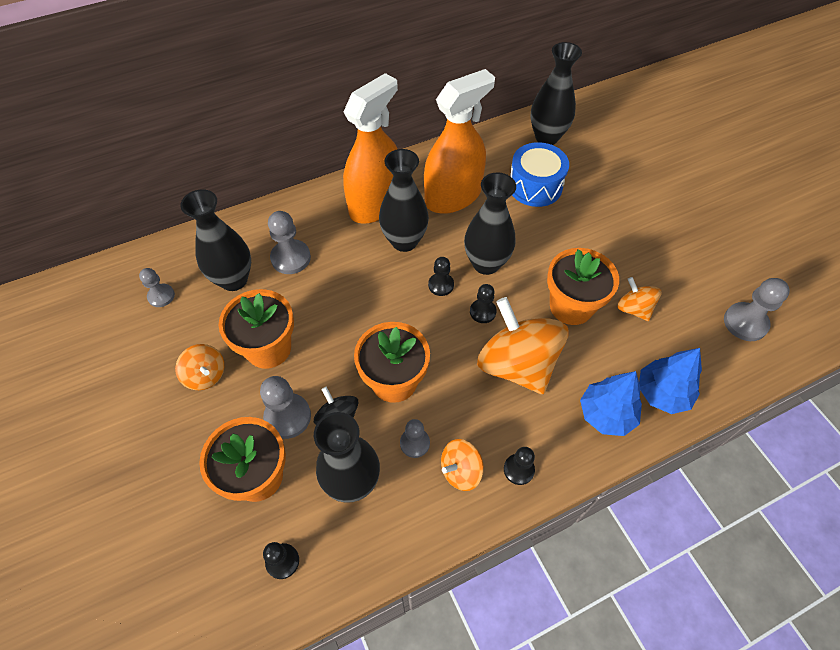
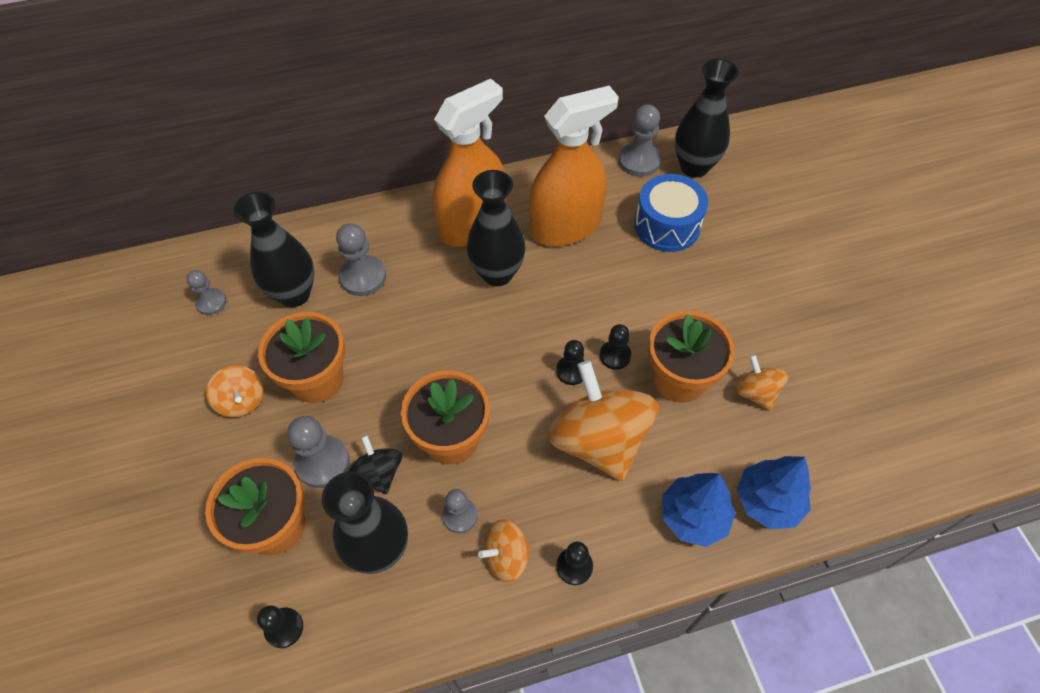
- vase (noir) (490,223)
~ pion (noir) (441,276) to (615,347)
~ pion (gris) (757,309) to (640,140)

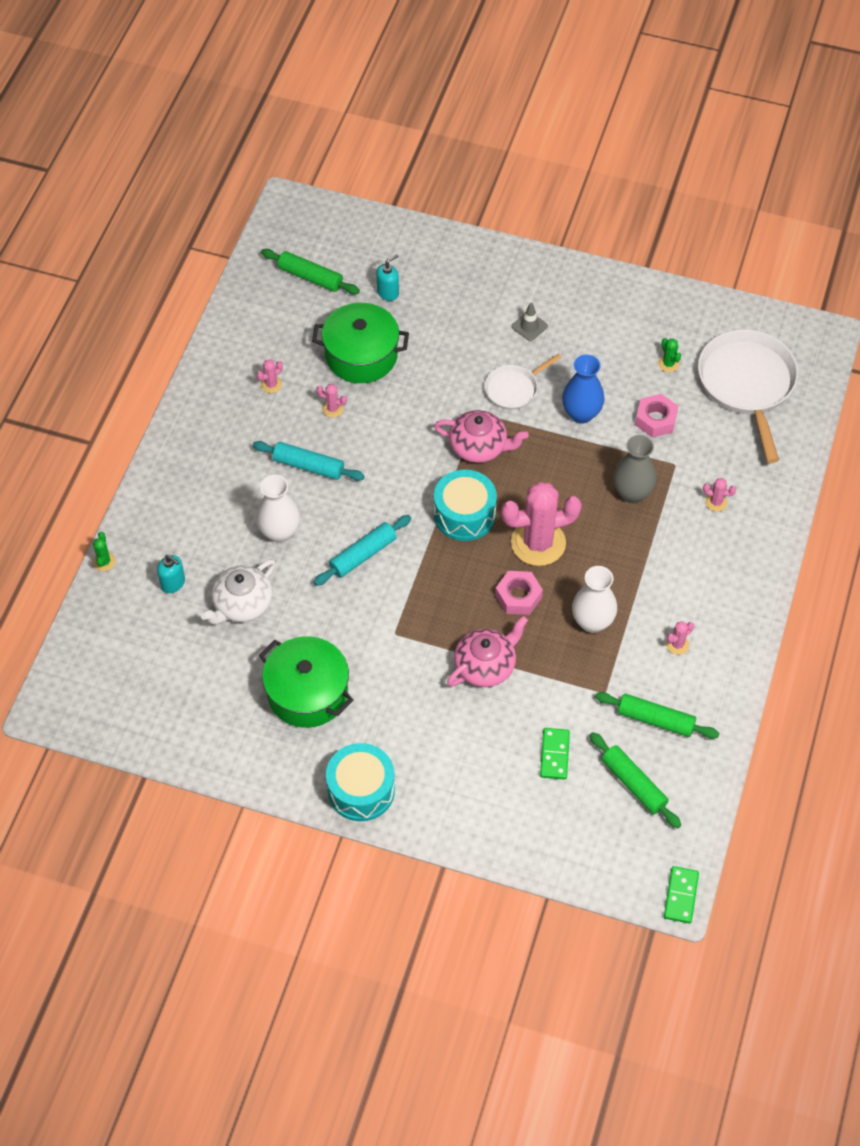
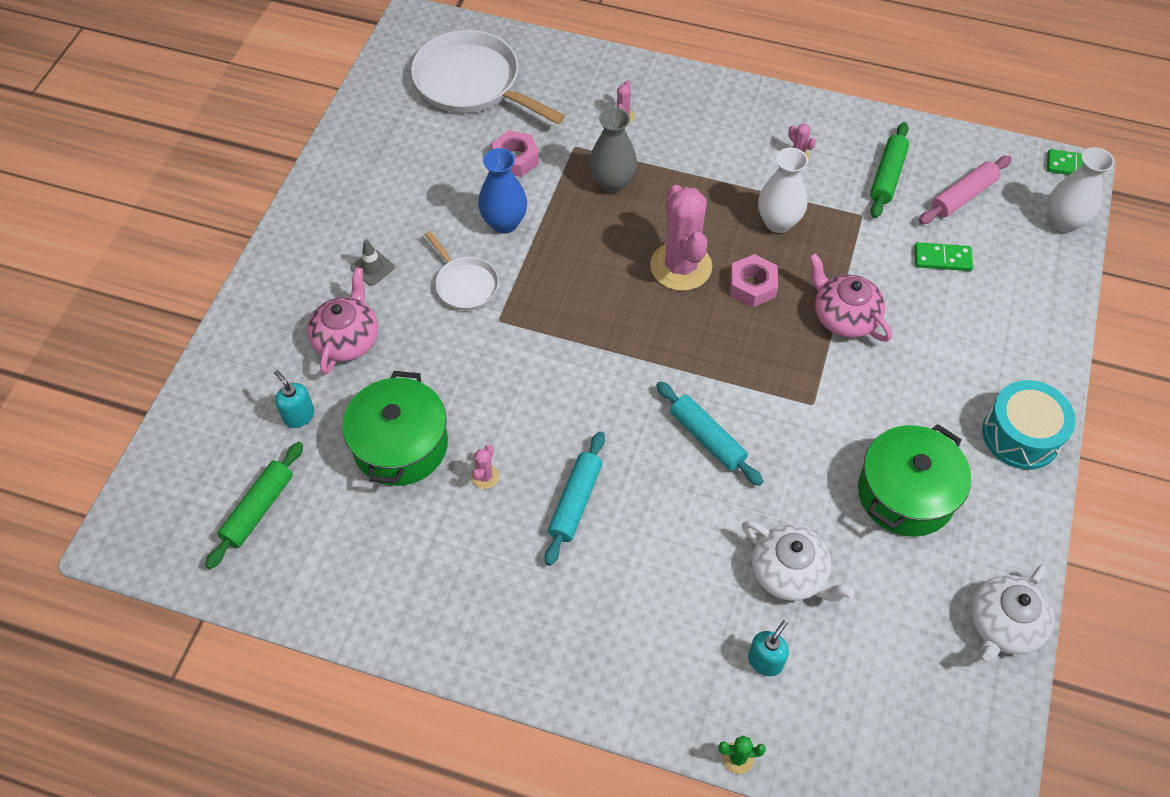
~ poêle (blanc) (748,396) = (488,77) 45 degrees clockwise
- cactus (vert) (669,355)
- cactus (rose) (270,376)
~ théière (rose) (481,436) to (342,321)
- tambour (turquoise) (465,505)
~ vase (blanc) (278,509) to (1081,190)
~ rouleau à pâtisserie (vert) (635,780) to rouleau à pâtisserie (rose) (965,190)
+ théière (blanc) (1013,613)

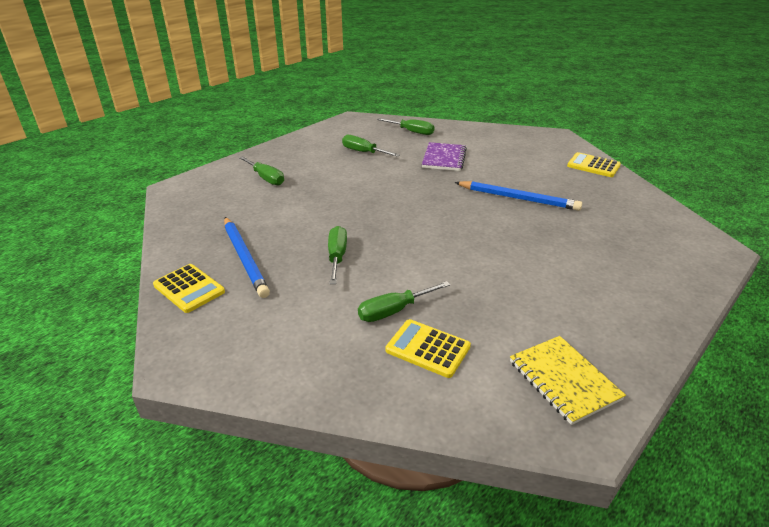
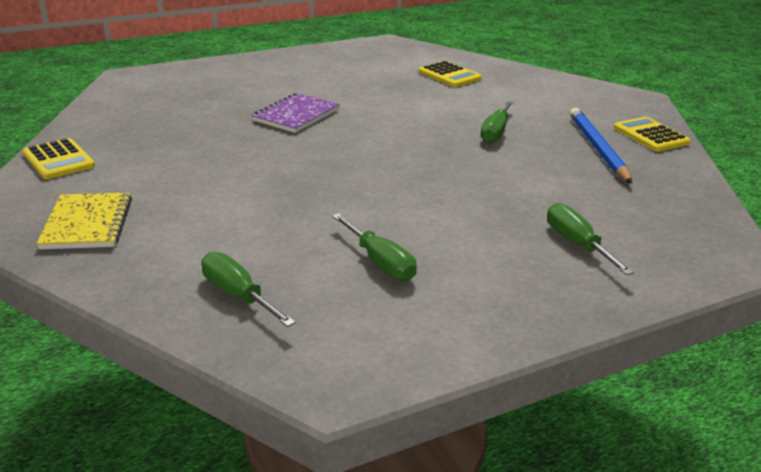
~ carnet (violet) (444,156) to (295,113)
- crayon (bleu) (518,196)
- tournevis (vert) (404,301)
~ carnet (jaune) (568,380) to (84,221)

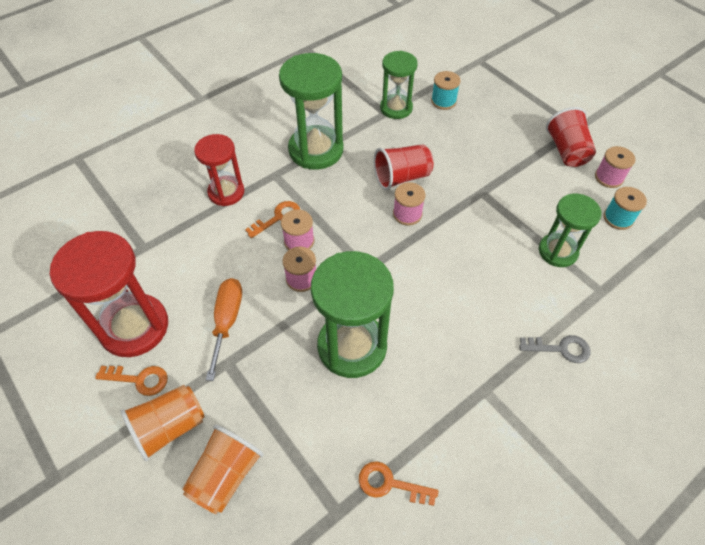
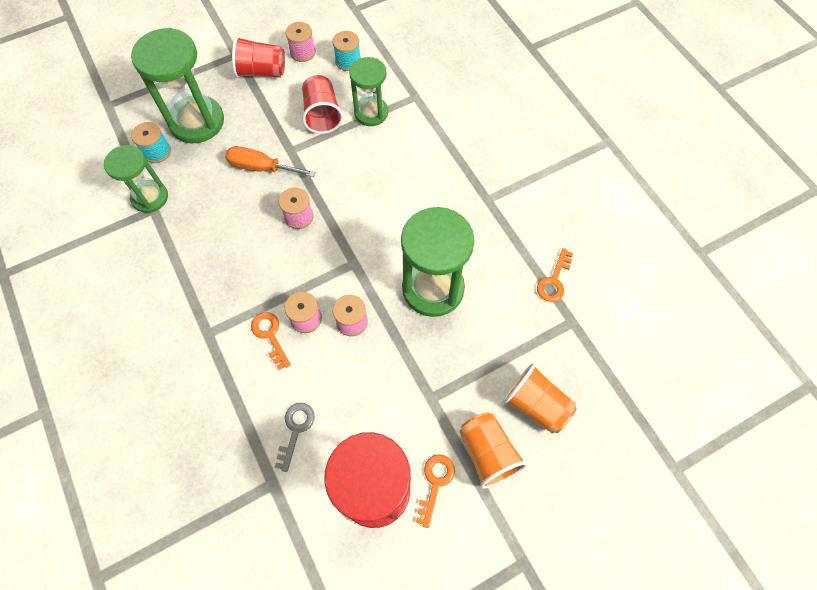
~ sablier (vert) (311,111) to (177,85)
- sablier (rouge) (219,170)
~ gobelet (rouge) (403,167) to (322,104)
~ tournevis (orange) (224,329) to (270,161)
~ clé (gris) (554,349) to (295,437)

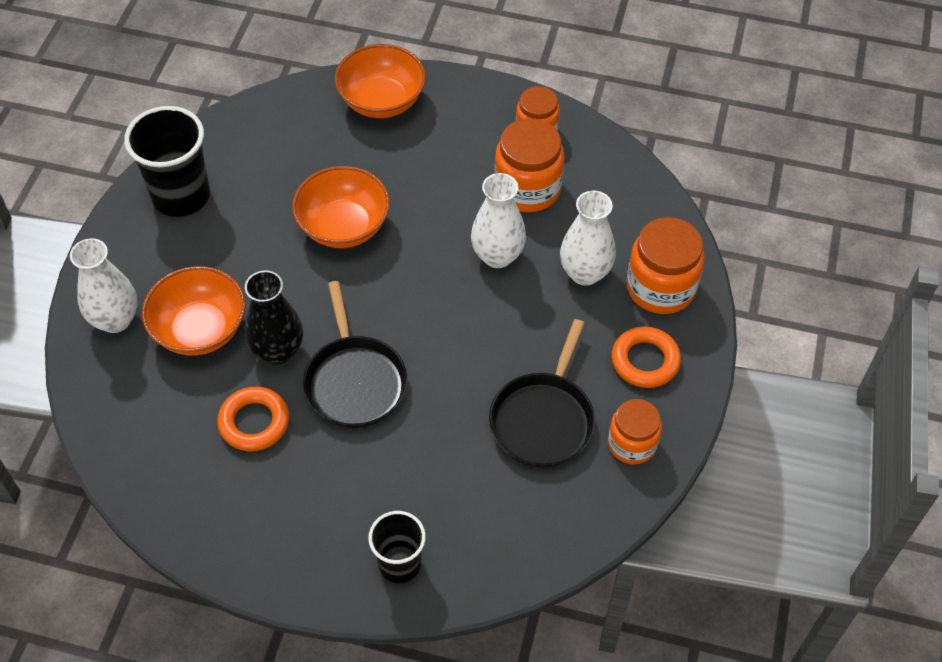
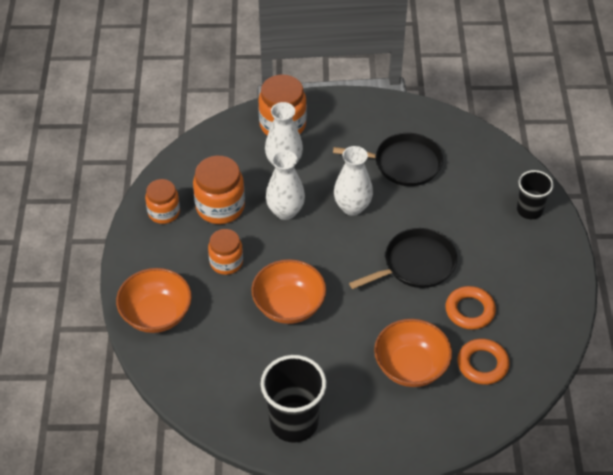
~ vase (blanc) (103,285) to (353,181)
- vase (noir) (274,317)
~ anneau (orange) (646,357) to (483,362)
~ bocal (orange) (635,431) to (225,252)

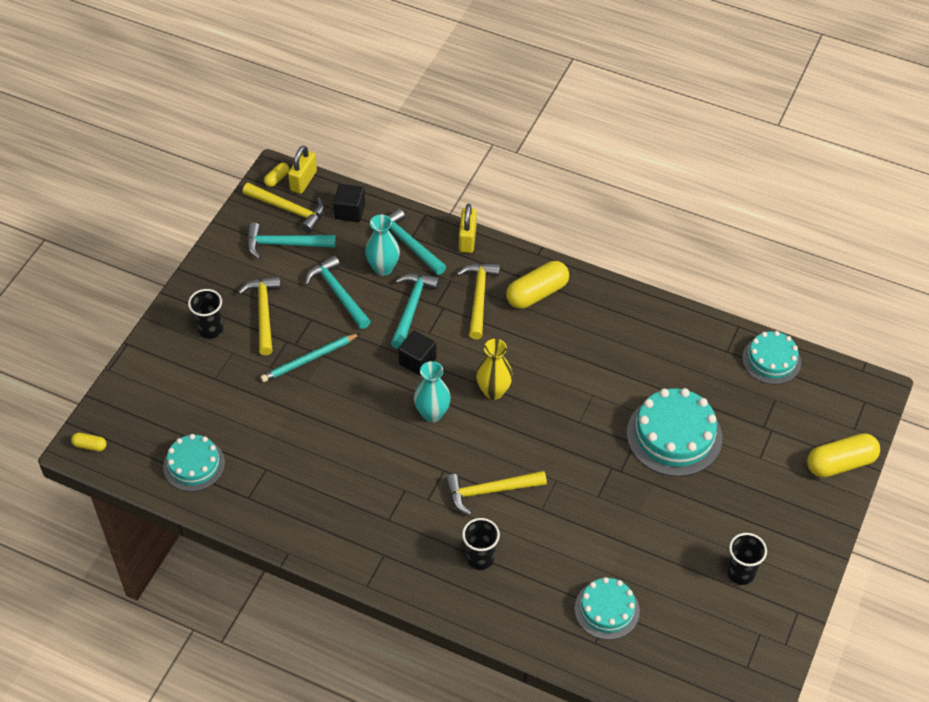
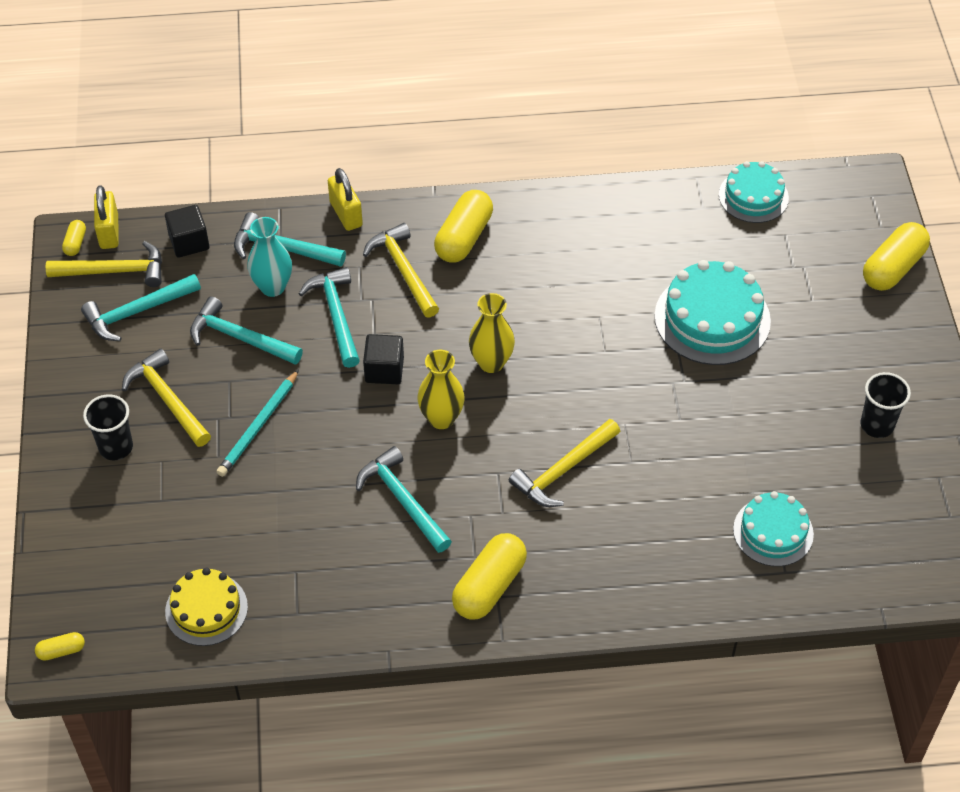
~ vase (turquoise) (432,391) to vase (jaune) (441,389)
~ gâteau (turquoise) (194,463) to gâteau (jaune) (206,607)
- gobelet (noir) (481,544)
+ marteau (turquoise) (404,499)
+ gélule (jaune) (489,576)

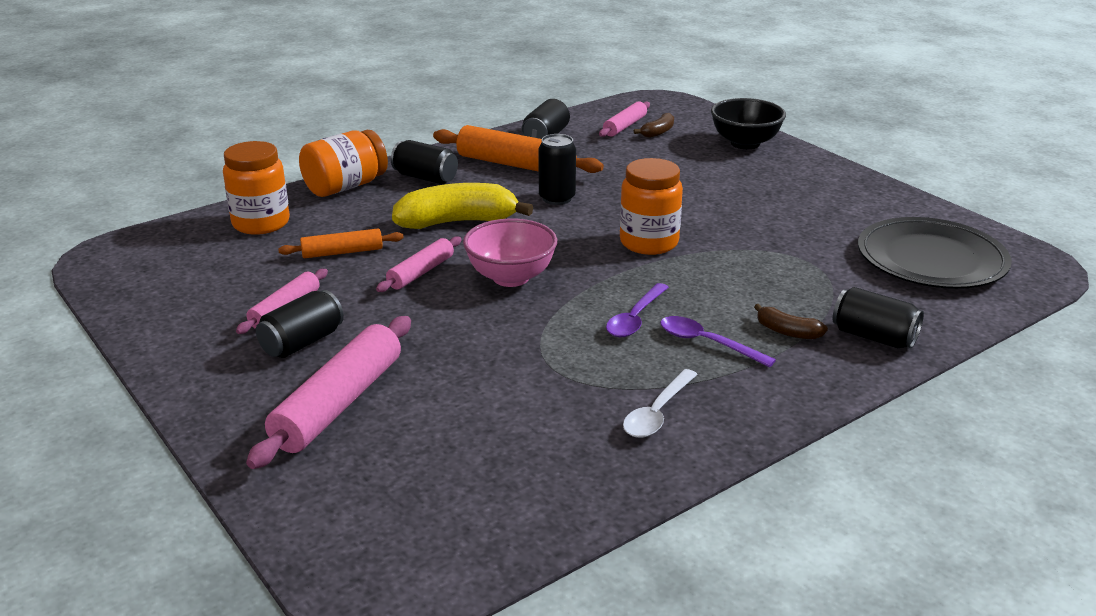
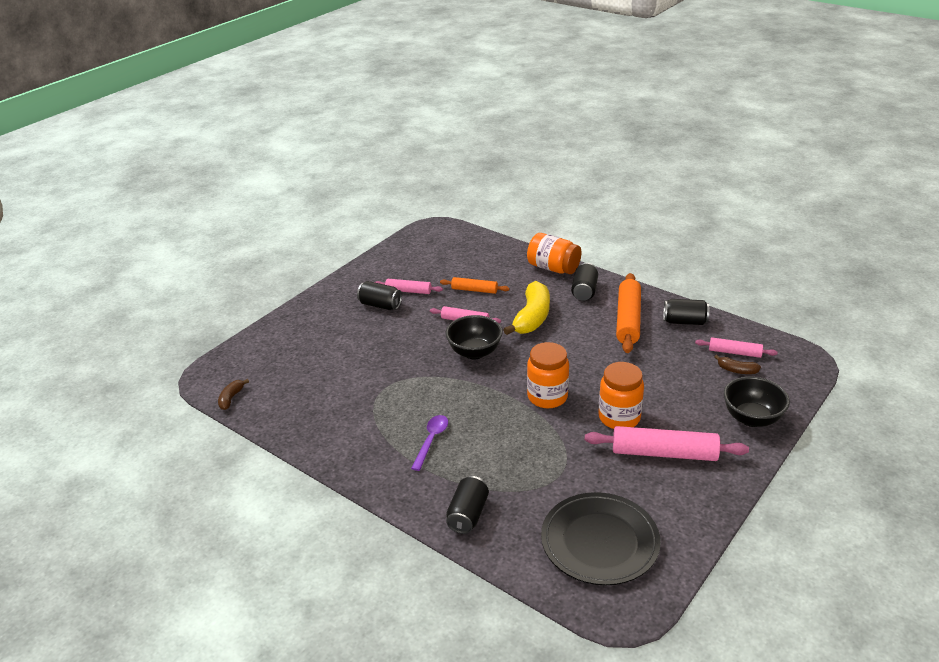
- canette (noir) (557,169)
~ bocal (orange) (256,188) to (621,395)
~ banane (jaune) (462,206) = (526,308) 45 degrees clockwise
~ bol (rose) (510,252) to bol (noir) (474,337)
~ rouleau à pâtisserie (orange) (340,243) = (474,285) 45 degrees counterclockwise
- cuillère (violet) (637,310)
~ banane (marron) (791,321) to (233,394)
~ rouleau à pâtisserie (rose) (328,392) to (667,443)
- cuillère (blanc) (660,403)

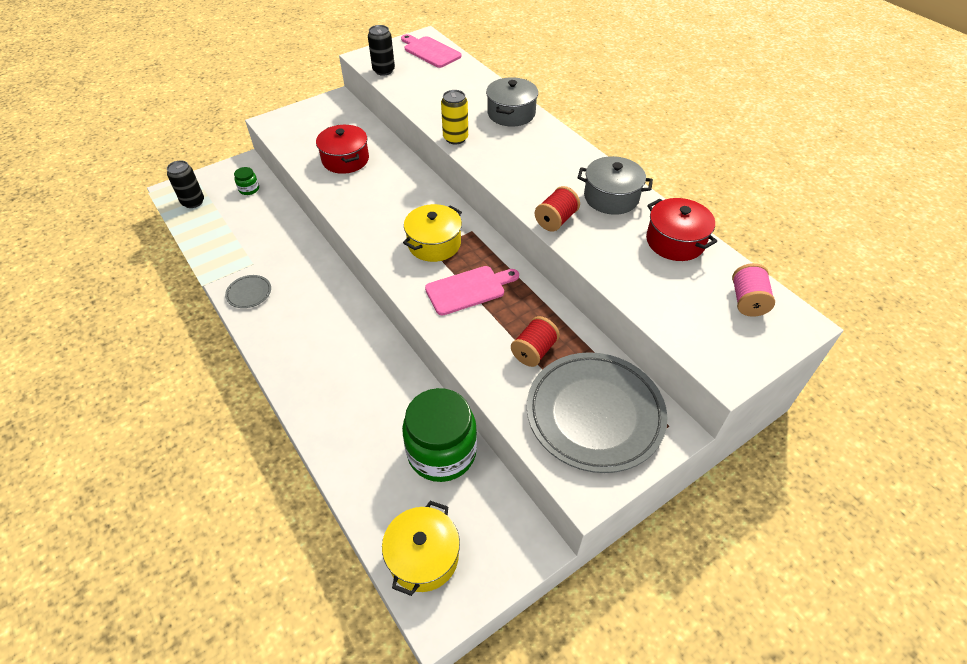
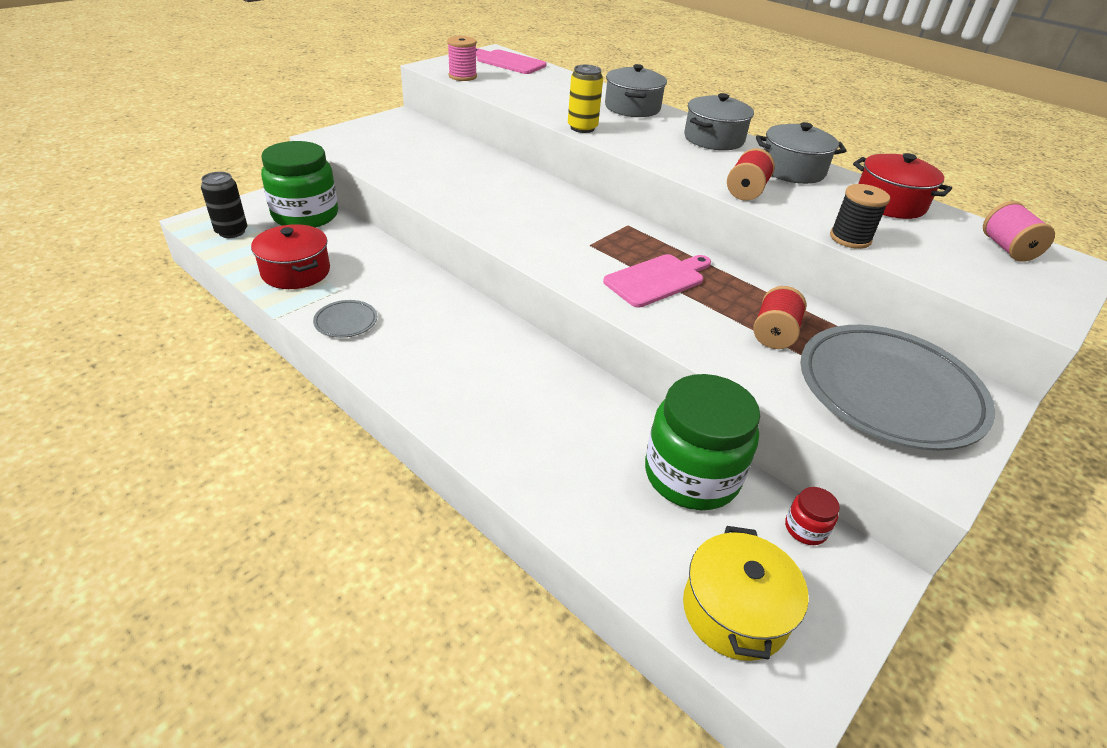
~ canette (noir) (381,50) to bobine (rose) (462,58)
~ marmite (rouge) (342,149) to (290,256)
~ bocal (vert) (246,181) = (299,184) x2.42
- marmite (jaune) (432,233)
+ marmite (gris) (719,121)
+ bobine (noir) (860,216)
+ bocal (rouge) (812,516)

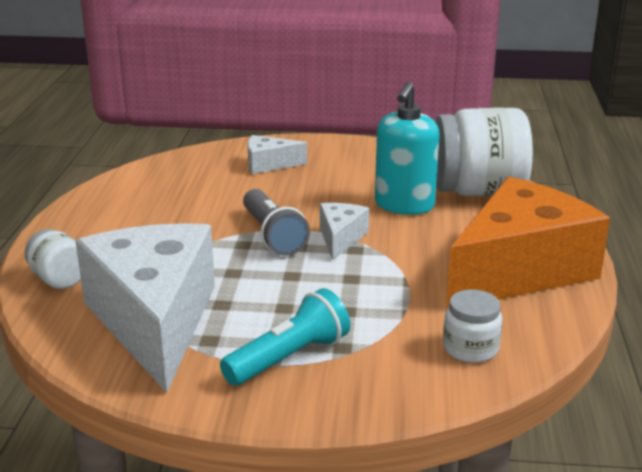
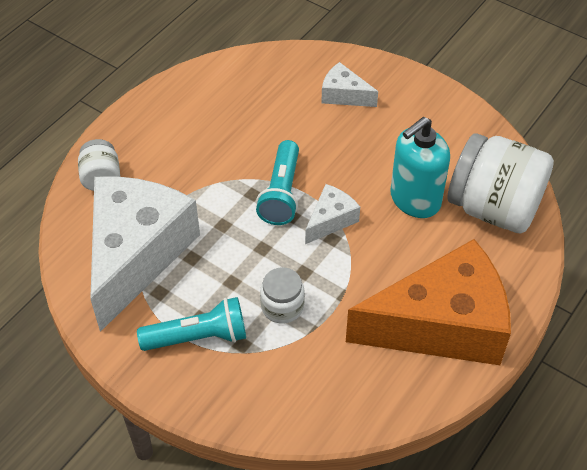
~ lampe de poche (gris) (276,222) to lampe de poche (turquoise) (277,182)
~ bocal (blanc) (472,326) to (282,295)

